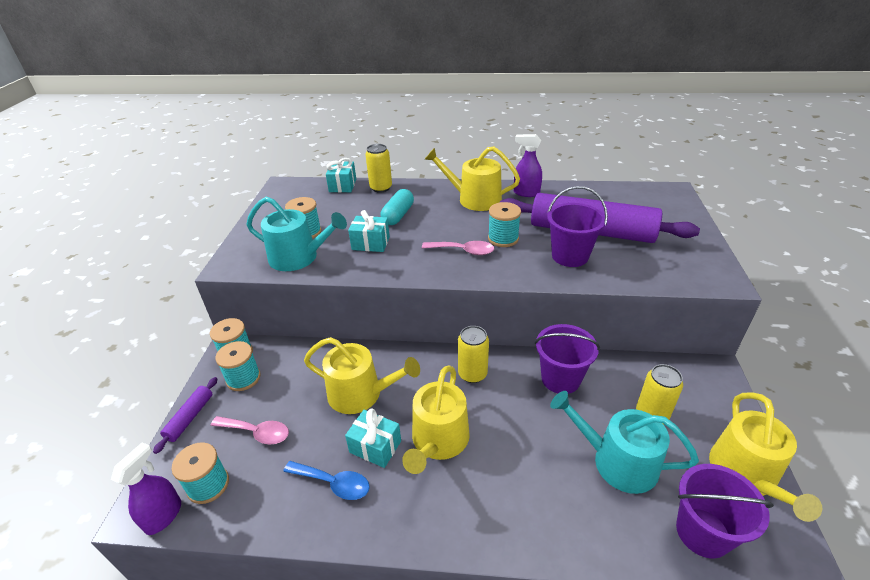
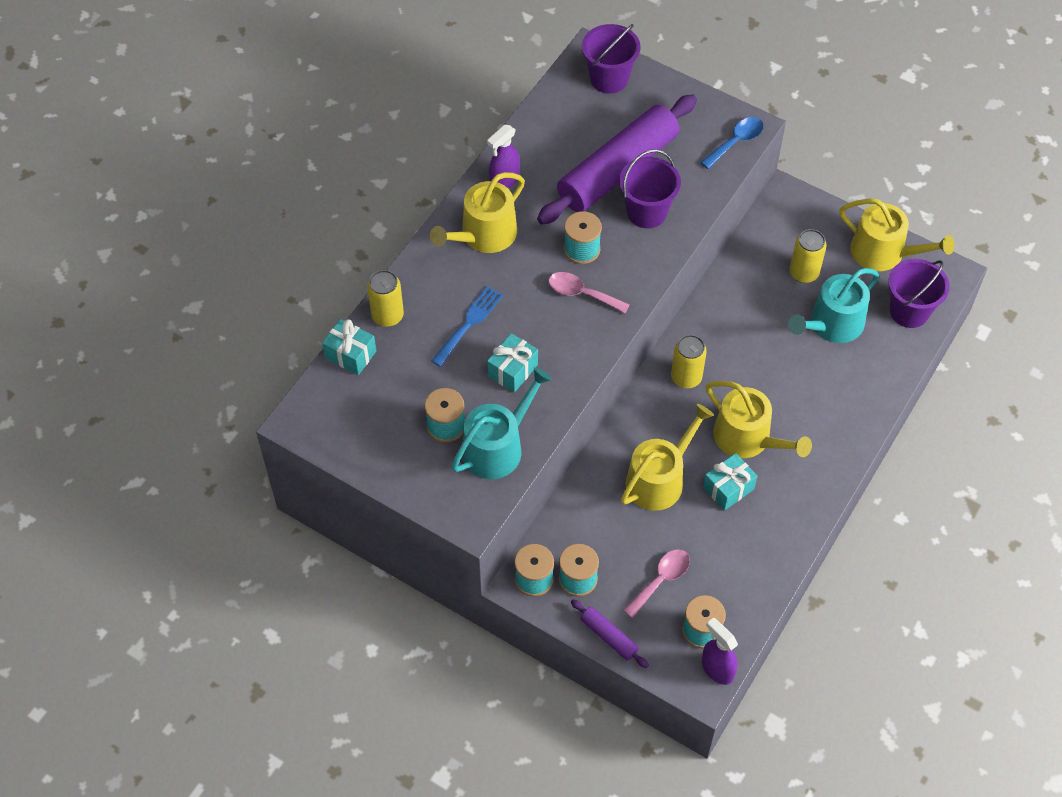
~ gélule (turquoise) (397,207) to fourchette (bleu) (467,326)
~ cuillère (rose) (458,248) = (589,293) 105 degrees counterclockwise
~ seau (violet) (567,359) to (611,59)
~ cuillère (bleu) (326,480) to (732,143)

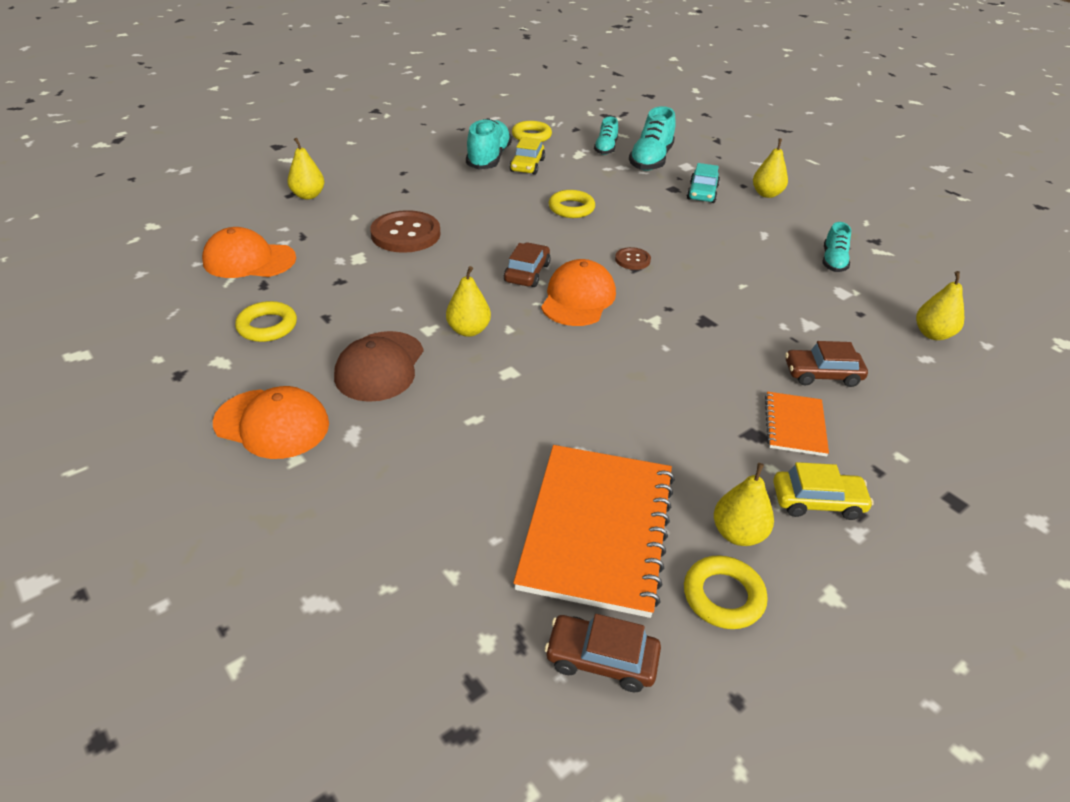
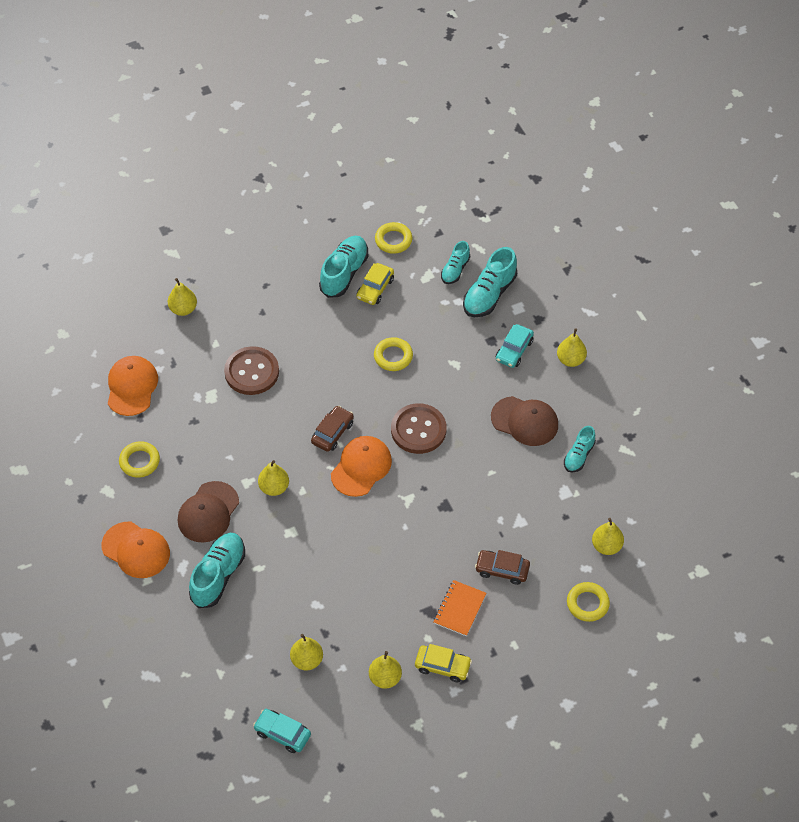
~ casquette (orange) (249,252) = (133,386) 75 degrees clockwise
~ bouton (marron) (633,258) = (419,428) x2.00
~ carnet (orange) (594,531) to poire (jaune) (306,652)
~ anneau (jaune) (726,592) to (588,602)
~ voiture (marron) (603,653) to voiture (turquoise) (282,731)
+ casquette (marron) (524,421)
+ chaussure (turquoise) (217,570)

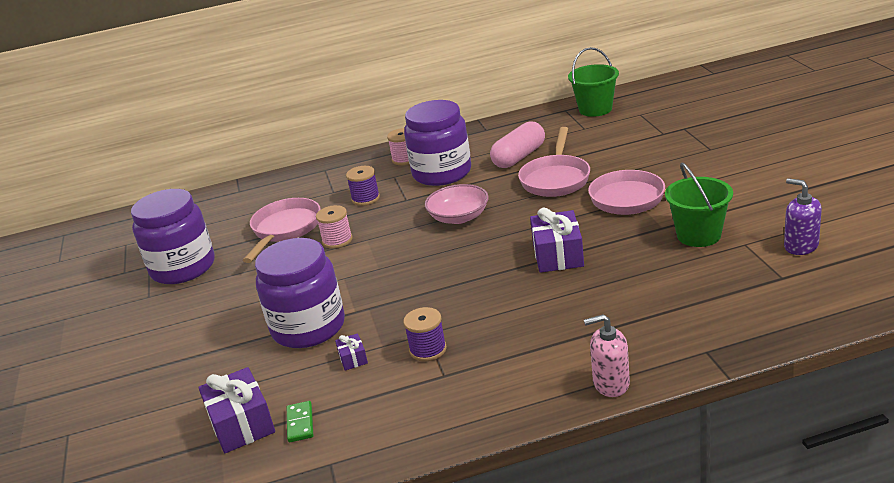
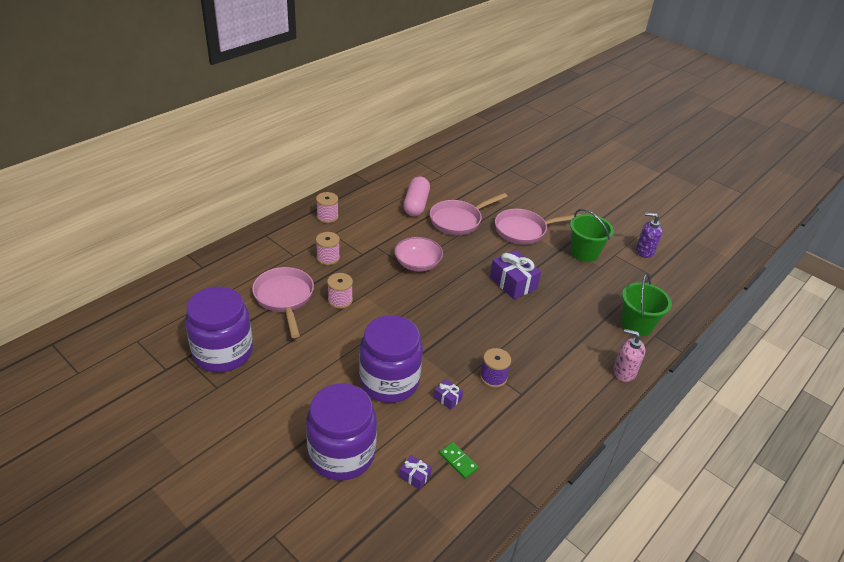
~ seau (vert) (593,82) to (646,304)
~ bocal (violet) (437,143) to (341,432)
~ poêle (rose) (554,162) = (469,214) 75 degrees clockwise
~ bobine (violet) (363,186) to bobine (rose) (328,248)
~ distributeur de savon (rose) (607,355) = (629,355) 60 degrees clockwise
~ cadeau (violet) (236,410) = (416,472) x0.48

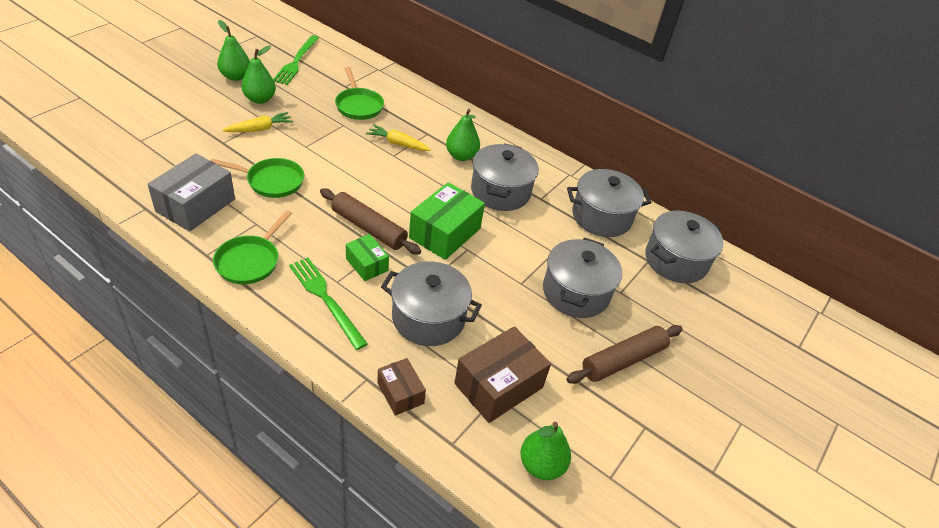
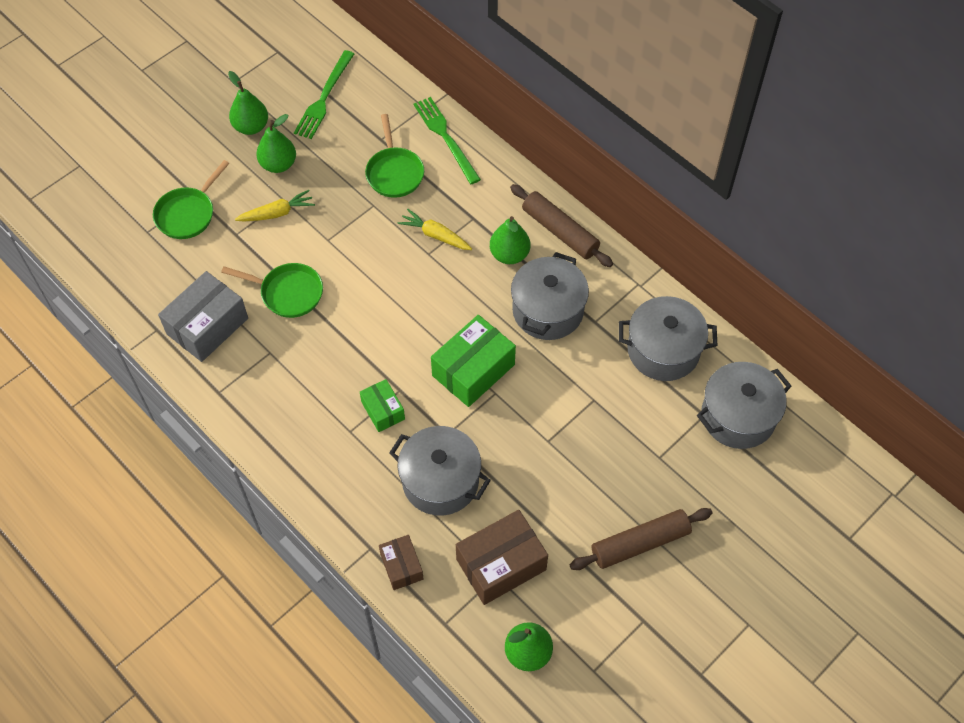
~ rouleau à pâtisserie (marron) (370,221) to (561,225)
~ poêle (vert) (252,247) to (191,199)
- marmite (gris) (582,278)
~ fourchette (vert) (328,303) to (447,140)

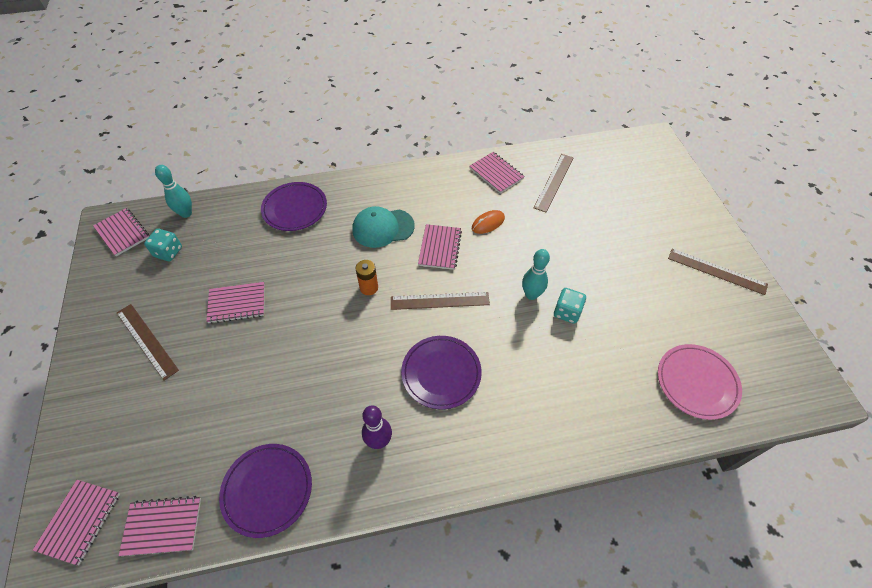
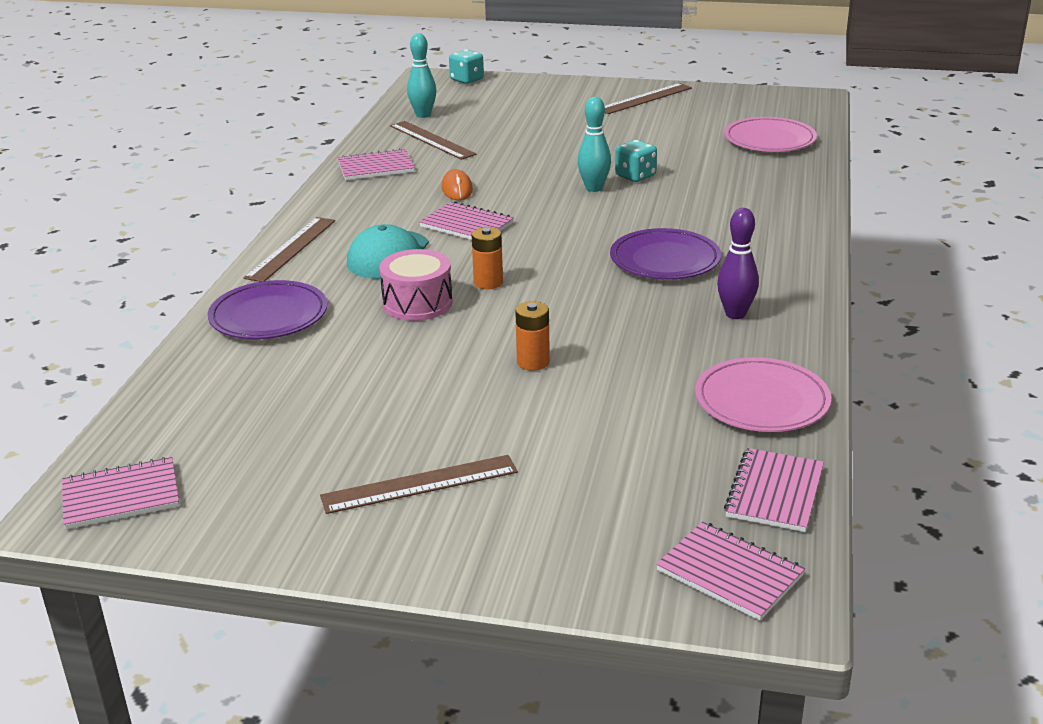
~ quille (turquoise) (173,191) to (421,75)
~ dé (turquoise) (163,244) to (466,66)
- carnet (rose) (235,303)
~ règle (marron) (440,301) to (289,249)
~ assiette (violet) (265,491) to assiette (rose) (763,394)
+ tambour (rose) (416,285)
+ pile (orange) (532,336)

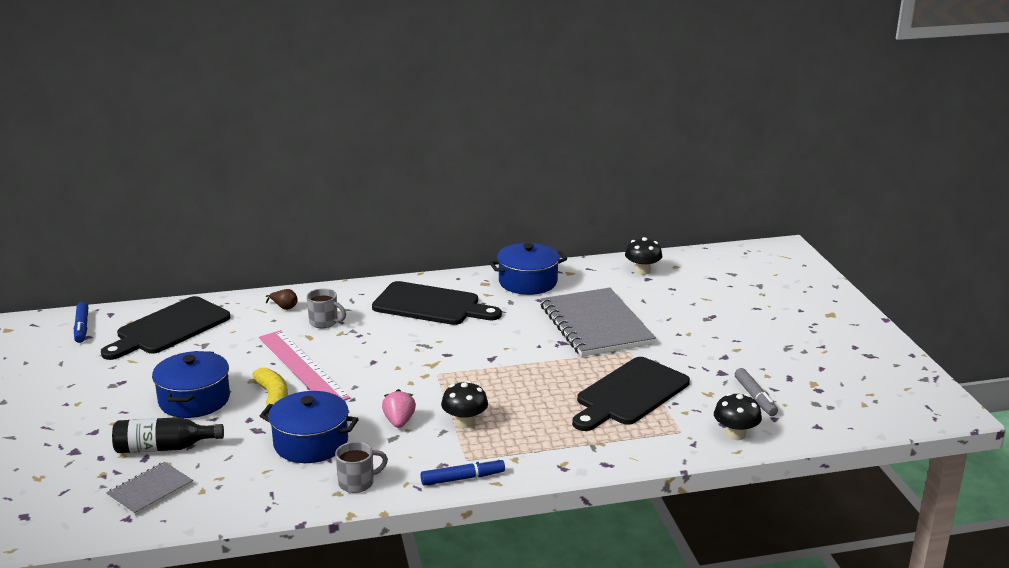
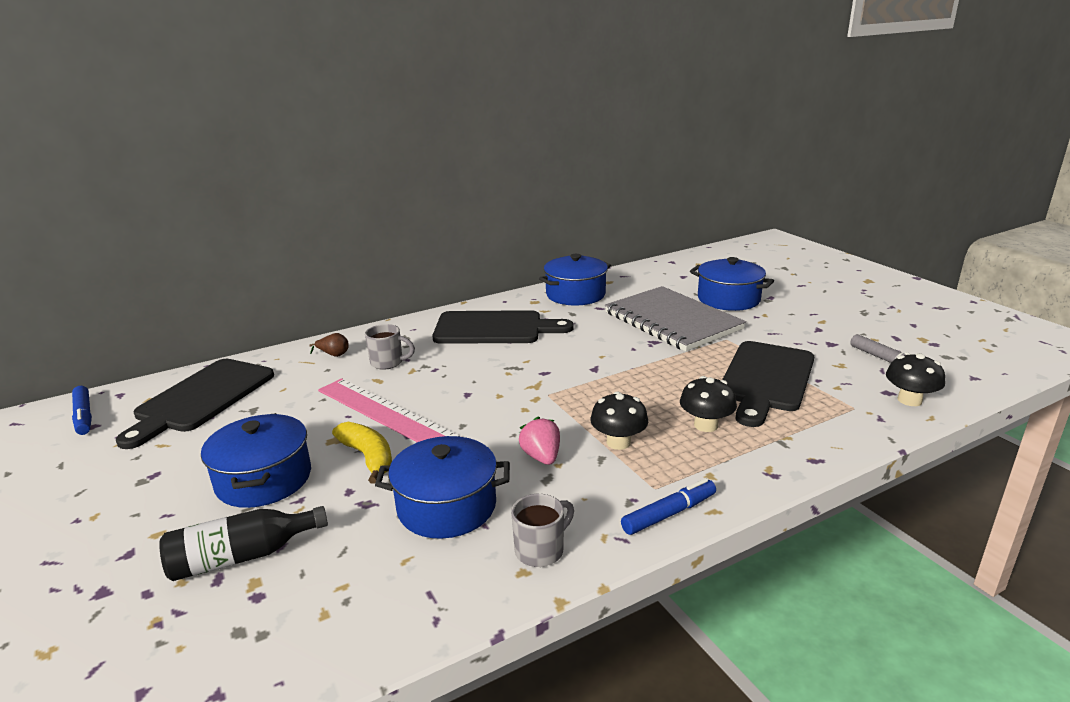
~ champignon (noir) (643,256) to (708,404)
- carnet (gris) (149,489)
+ marmite (bleu) (732,284)

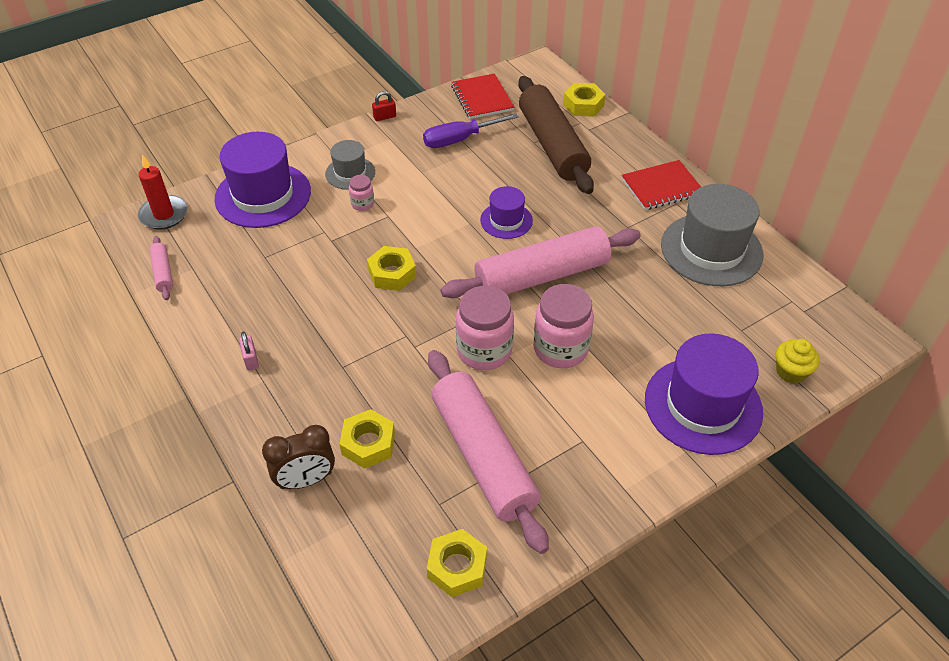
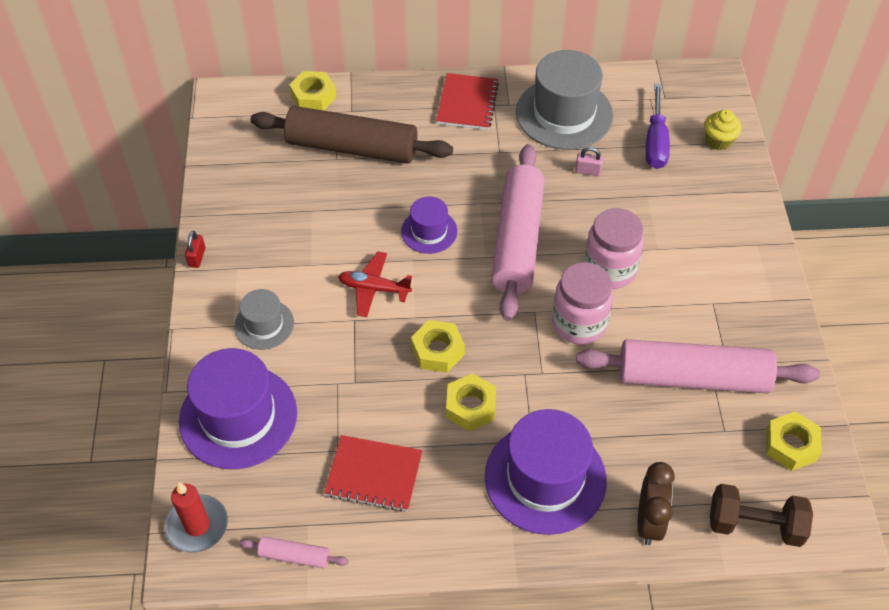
~ carnet (rouge) (482,96) to (373,473)
~ tournevis (violet) (471,130) to (658,126)
- bocal (rose) (361,193)
~ cadenas (rose) (249,351) to (589,161)
~ chapeau (violet) (704,394) to (546,472)
~ écrou (jaune) (367,439) to (471,402)
+ avion (rouge) (375,284)
+ haltère (marron) (761,515)

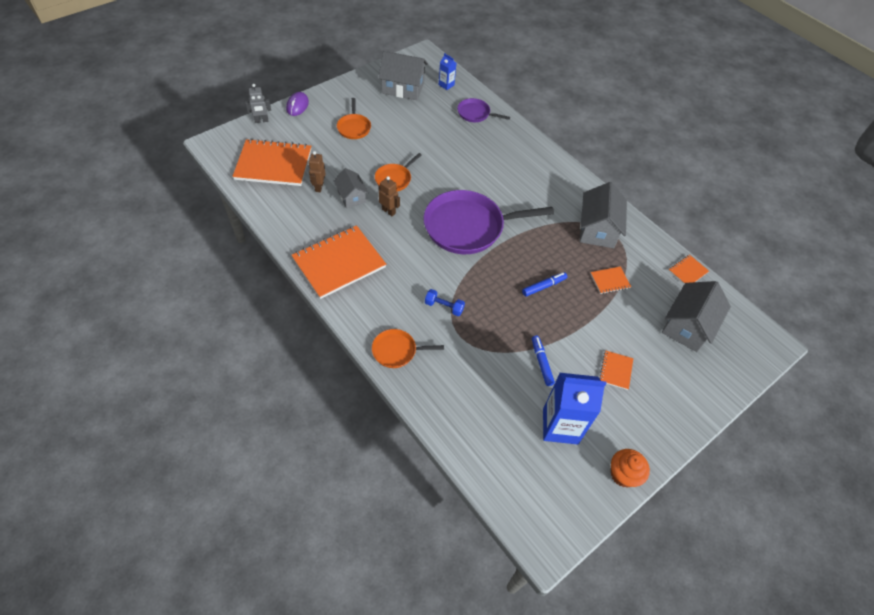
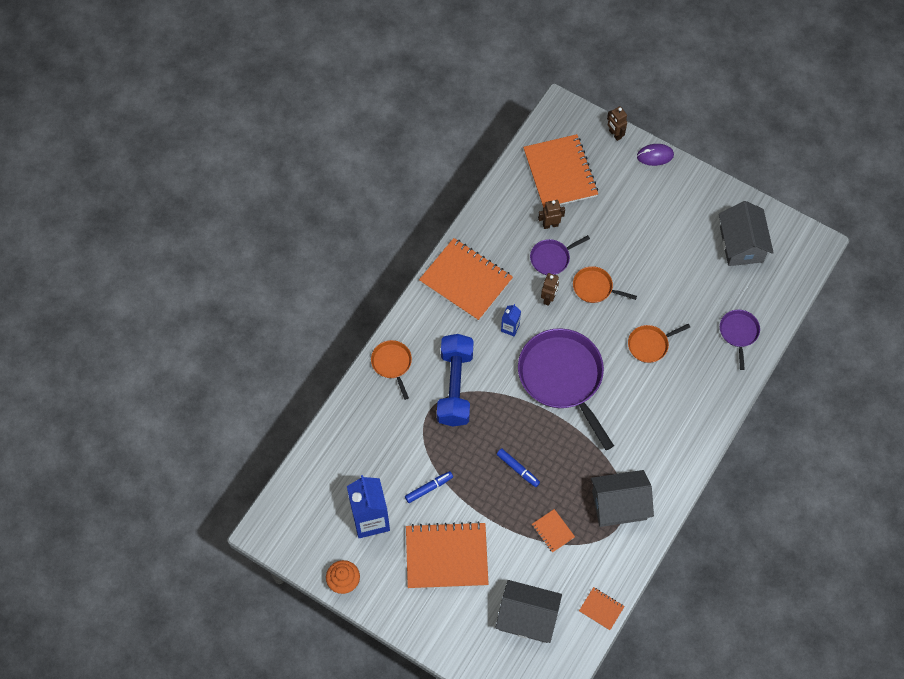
~ brique de lait (bleu) (447,71) to (511,320)
~ robot (gris) (258,103) to robot (marron) (617,123)
~ poêle (orange) (354,118) to (659,343)
~ maison (gris) (350,188) to poêle (violet) (560,255)
~ haltère (bleu) (445,302) = (455,380) x2.32
~ carnet (orange) (616,370) = (447,555) x2.24

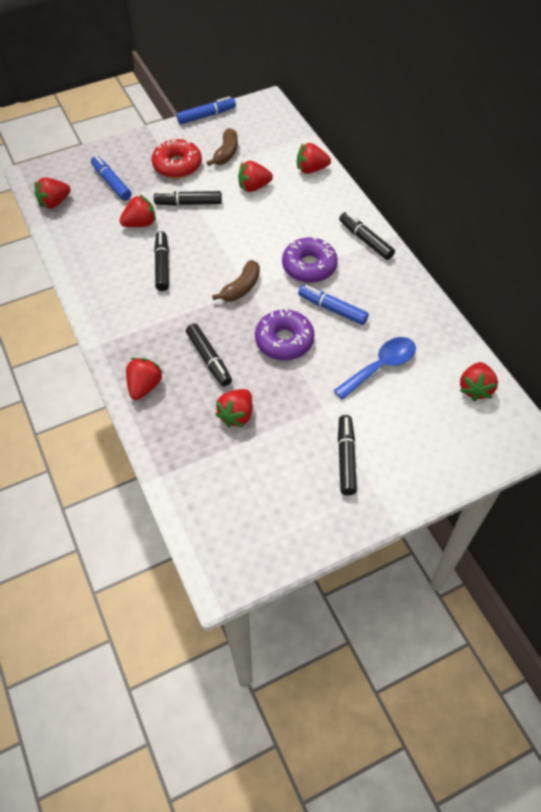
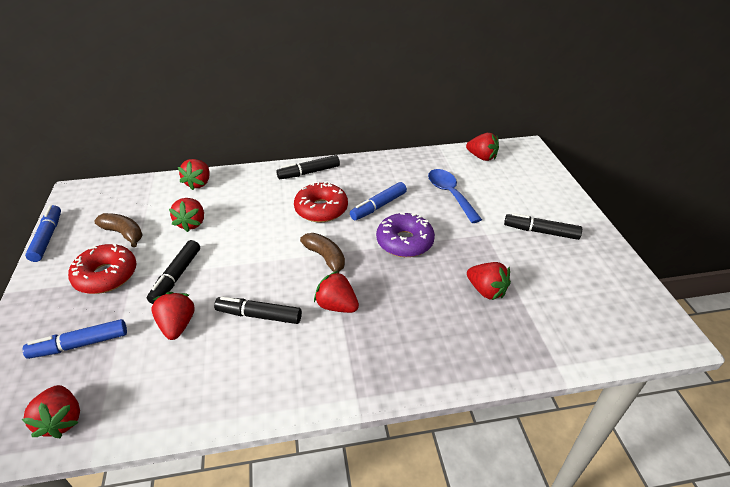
~ beignet (violet) (310,260) to beignet (rouge) (321,202)
- feutre (noir) (209,355)
~ fraise (rouge) (144,379) to (336,292)

